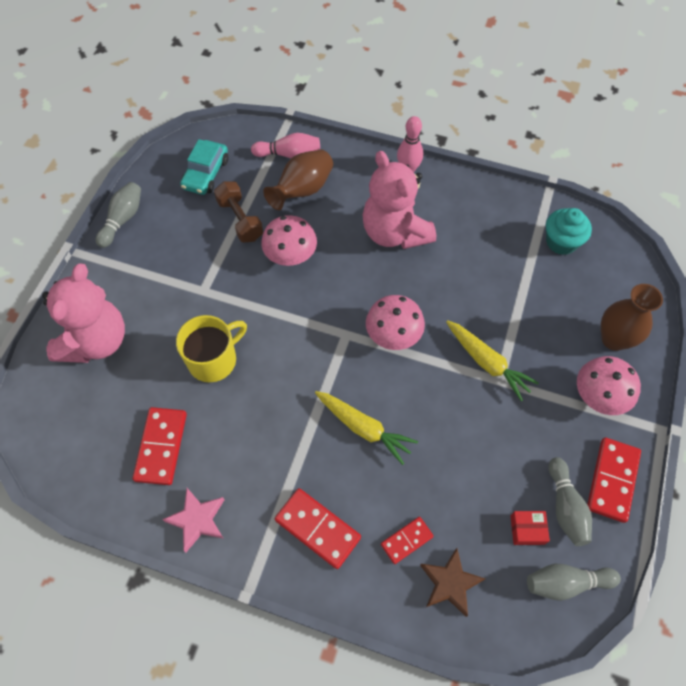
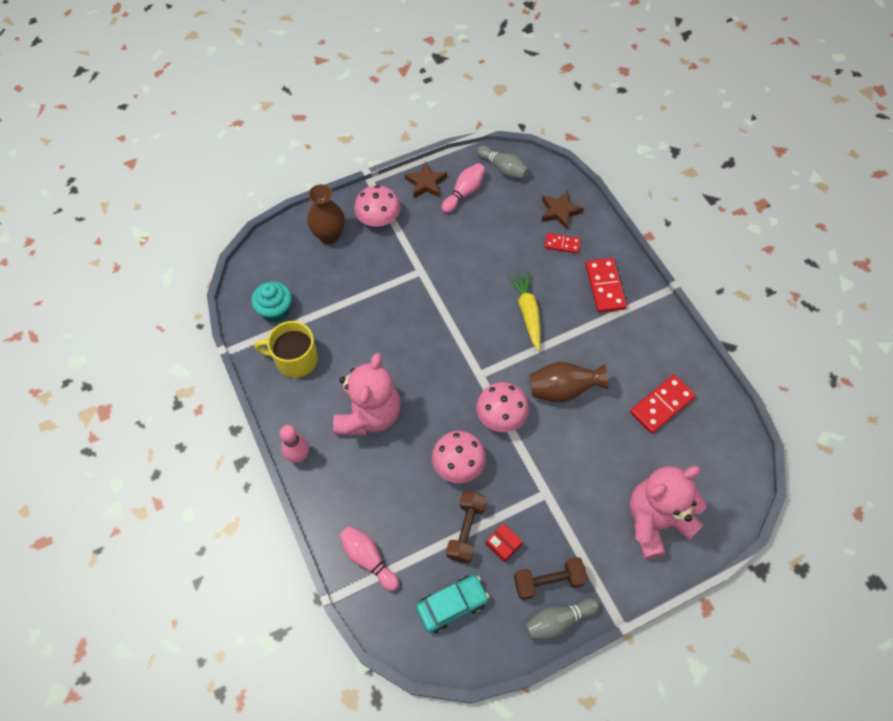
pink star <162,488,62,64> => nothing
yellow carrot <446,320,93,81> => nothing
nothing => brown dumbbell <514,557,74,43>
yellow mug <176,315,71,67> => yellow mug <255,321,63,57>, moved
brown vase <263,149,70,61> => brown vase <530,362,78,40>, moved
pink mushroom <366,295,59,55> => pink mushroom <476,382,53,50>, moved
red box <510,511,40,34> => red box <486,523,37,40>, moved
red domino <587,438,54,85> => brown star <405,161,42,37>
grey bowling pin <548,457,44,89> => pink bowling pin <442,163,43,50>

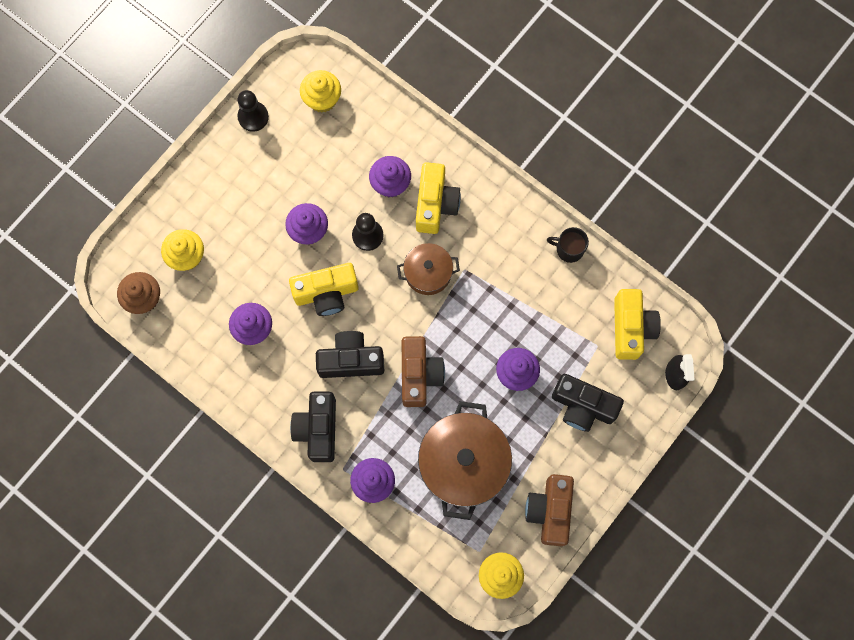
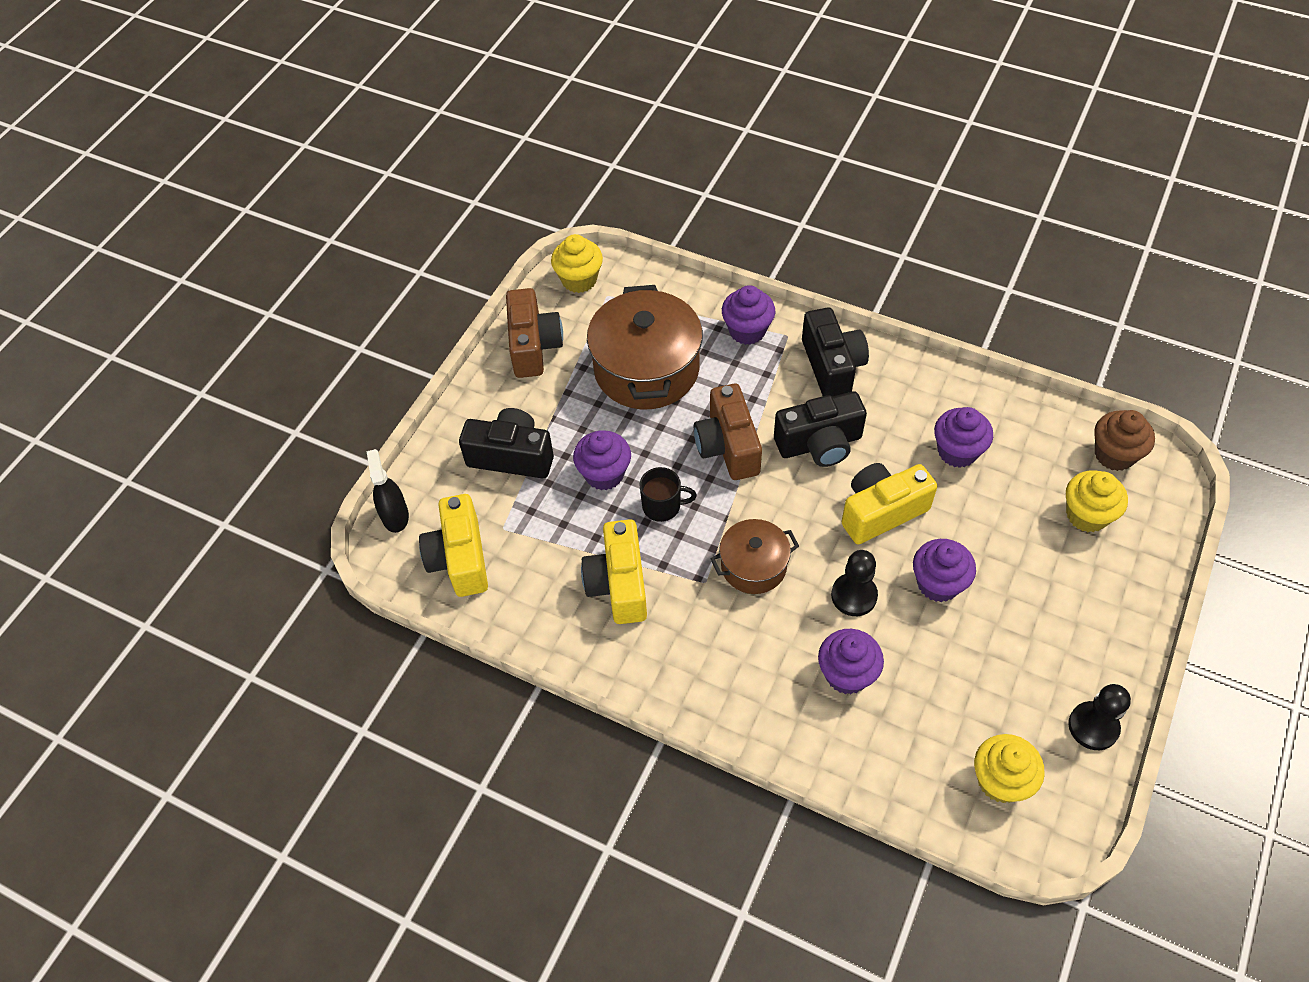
yellow camera <416,162,45,72> => yellow camera <581,519,66,105>, moved
black mug <547,227,42,36> => black mug <639,467,58,55>, moved

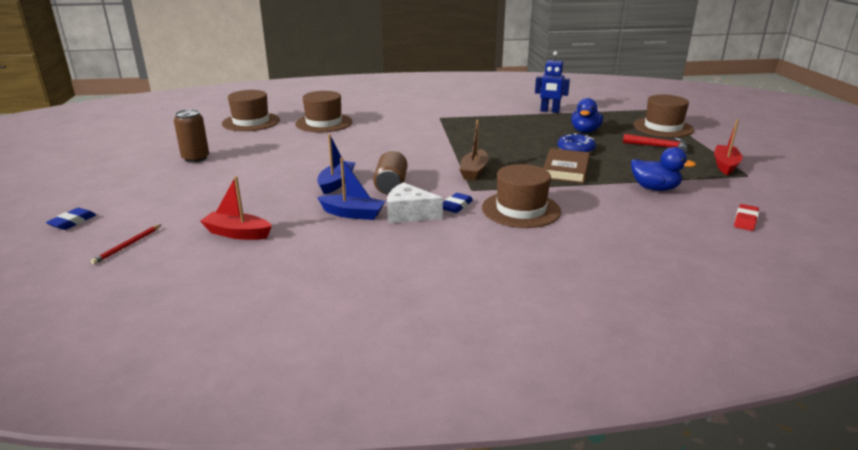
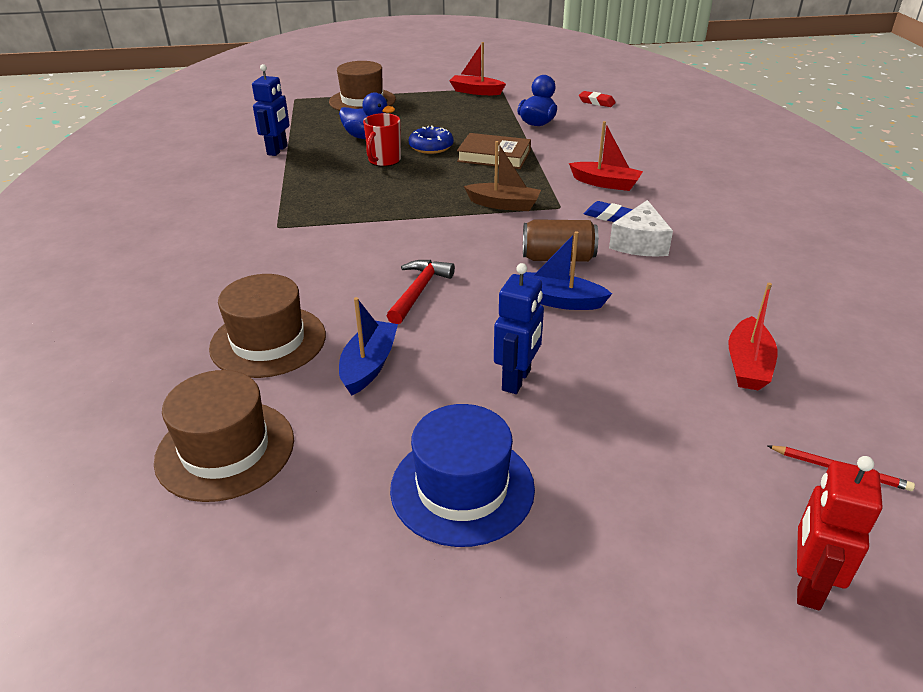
nothing => red mug <363,113,38,54>
nothing => blue robot <494,263,50,131>
blue boat <317,157,68,63> => blue boat <339,297,59,99>, moved
red hammer <623,134,65,19> => red hammer <387,260,68,64>, moved
blue eraser <46,208,50,22> => red robot <797,456,85,154>
brown can <174,109,35,54> => blue hat <390,404,145,143>
brown hat <482,164,79,64> => red boat <569,121,74,70>

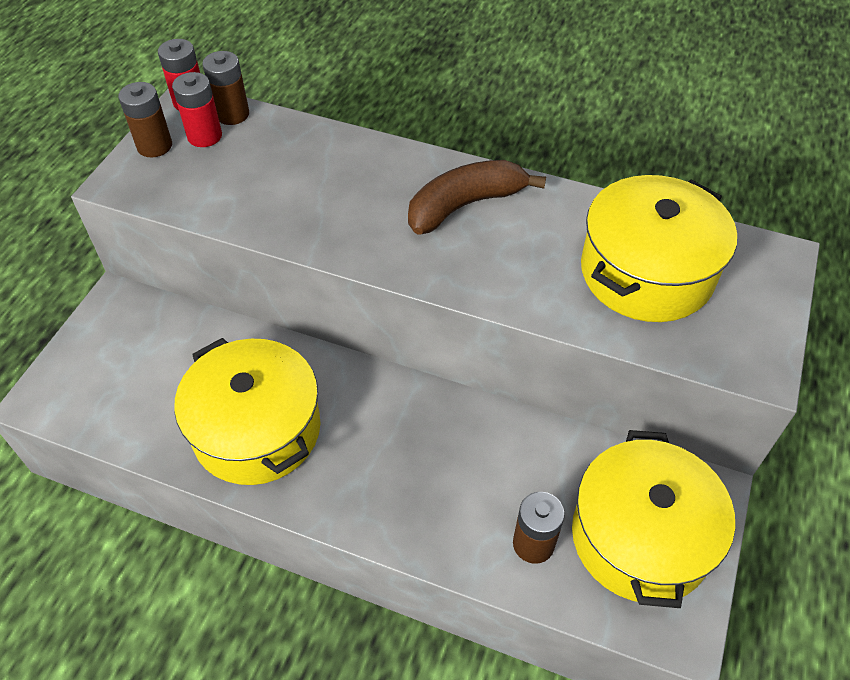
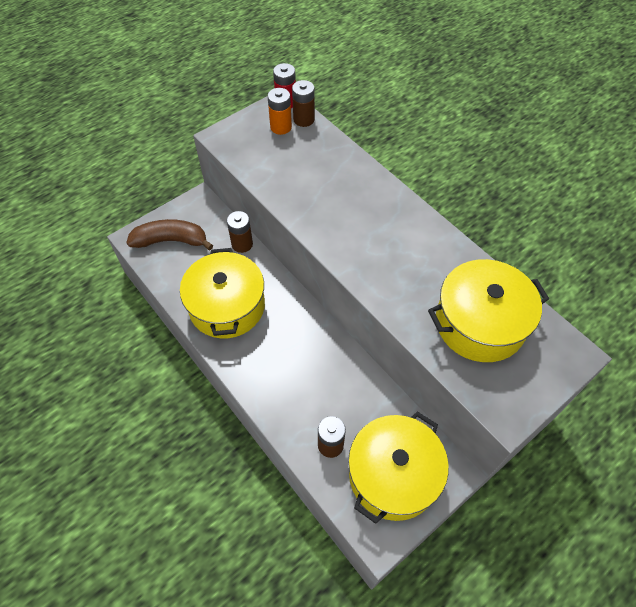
brown battery <118,82,54,75> => brown battery <227,211,26,42>, moved
brown banana <408,160,138,74> => brown banana <126,219,87,31>, moved
red battery <172,72,50,75> => orange battery <267,88,25,47>

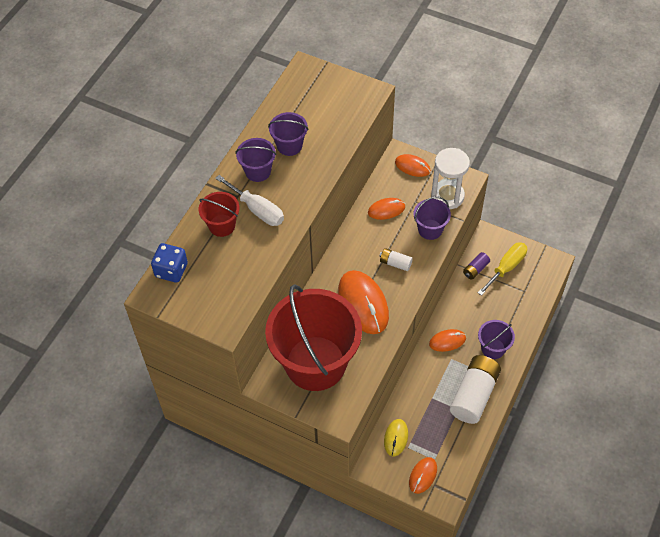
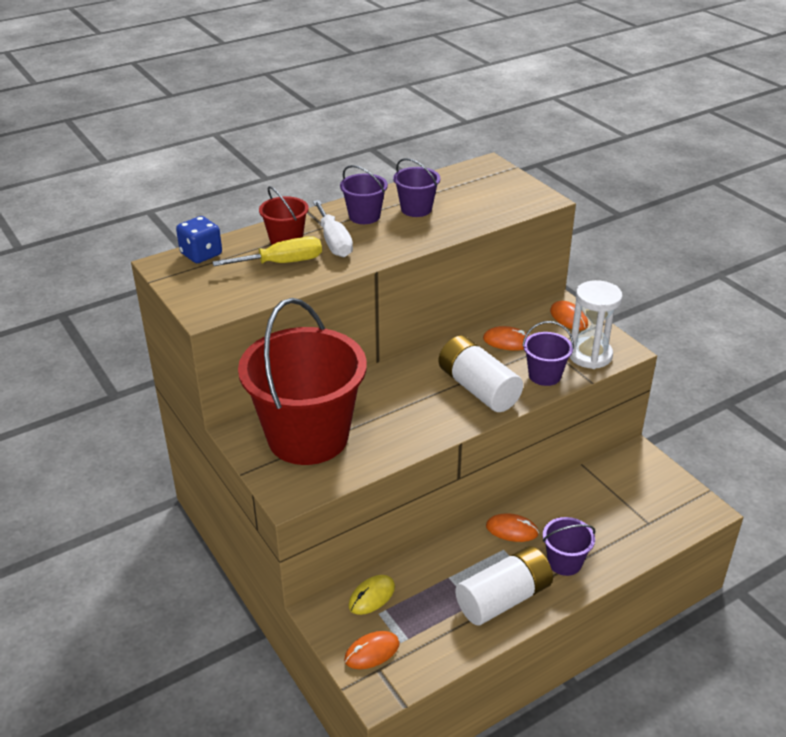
orange mouse <338,270,51,64> => nothing
purple battery <463,252,27,28> => nothing
yellow screwdriver <478,242,49,54> => yellow screwdriver <212,236,110,30>, moved
white battery <379,248,34,23> => white battery <439,336,84,76>, x2.13

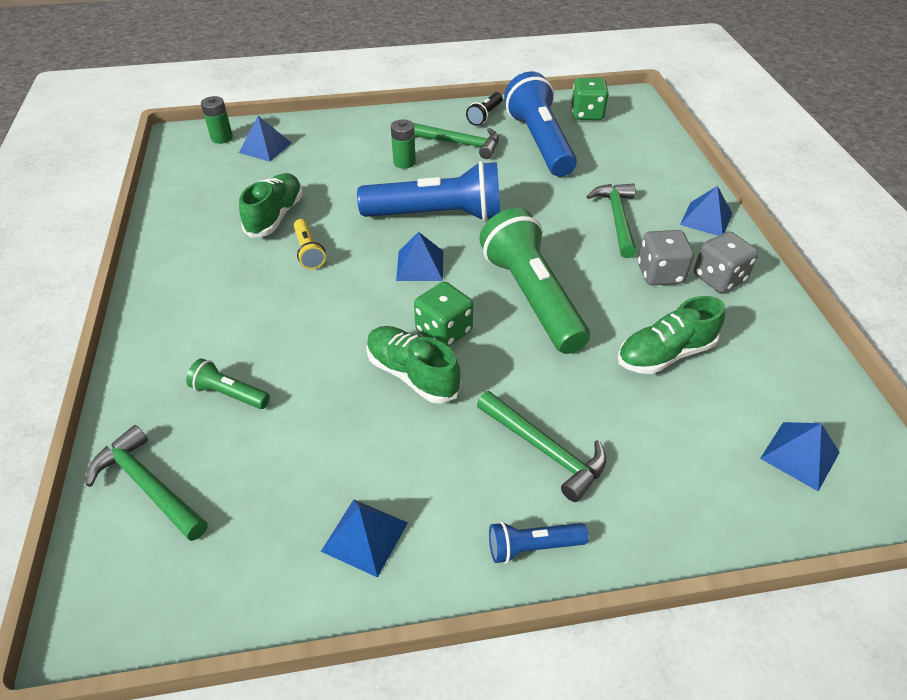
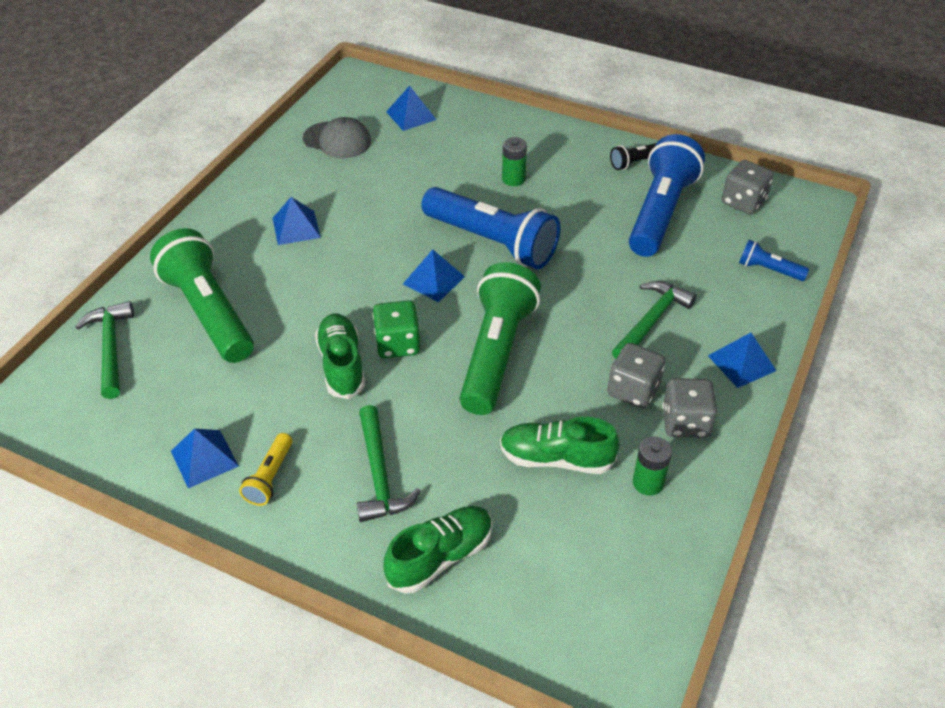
green hammer <413,123,86,36> => nothing
nothing => grey cap <303,117,68,41>
green battery <201,96,32,48> => green battery <633,436,39,60>, moved
green shoe <239,173,64,65> => green shoe <384,506,109,88>, moved
yellow flashlight <293,219,33,50> => yellow flashlight <239,433,54,73>, moved
blue flashlight <489,522,100,42> => blue flashlight <739,240,70,41>, moved
blue pyramid <760,422,80,69> => blue pyramid <272,197,49,48>, moved
green dice <571,78,38,42> => grey dice <722,160,52,54>
green flashlight <186,358,84,51> => green flashlight <150,228,104,135>, x2.22

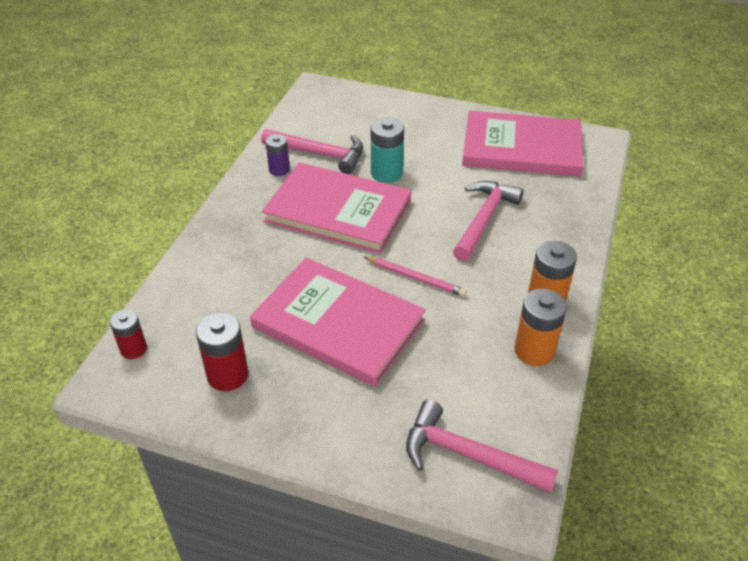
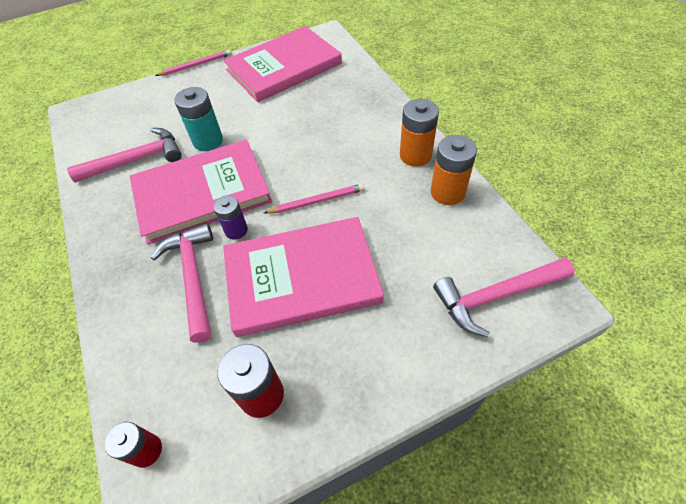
nothing => pink pencil <155,49,77,27>
purple battery <265,134,25,42> => purple battery <213,195,35,44>, moved
pink hammer <453,181,71,80> => pink hammer <150,223,63,120>, moved

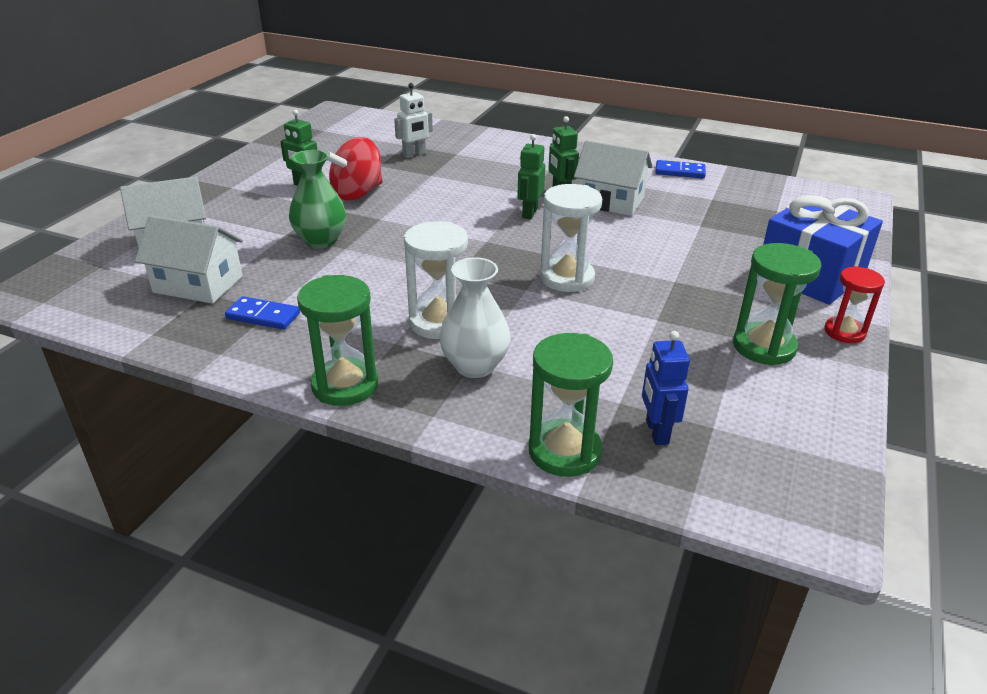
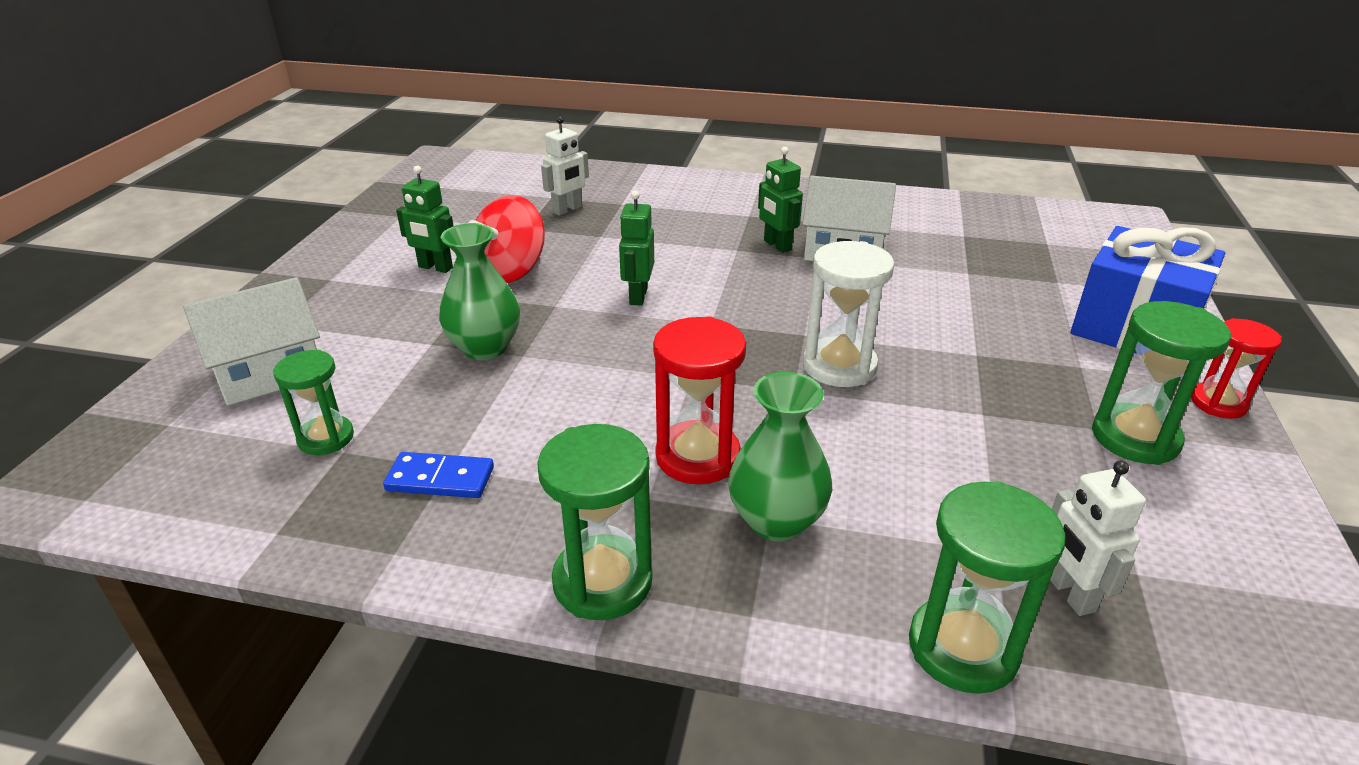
blue domino <655,160,51,18> => nothing
green robot <517,134,28,85> => green robot <619,191,35,115>, moved
white house <135,215,108,89> => green hourglass <273,350,81,105>
white hourglass <404,221,64,118> => red hourglass <653,316,93,168>
white vase <439,257,72,121> => green vase <728,372,104,169>
blue robot <642,331,48,114> => white robot <1050,460,96,156>

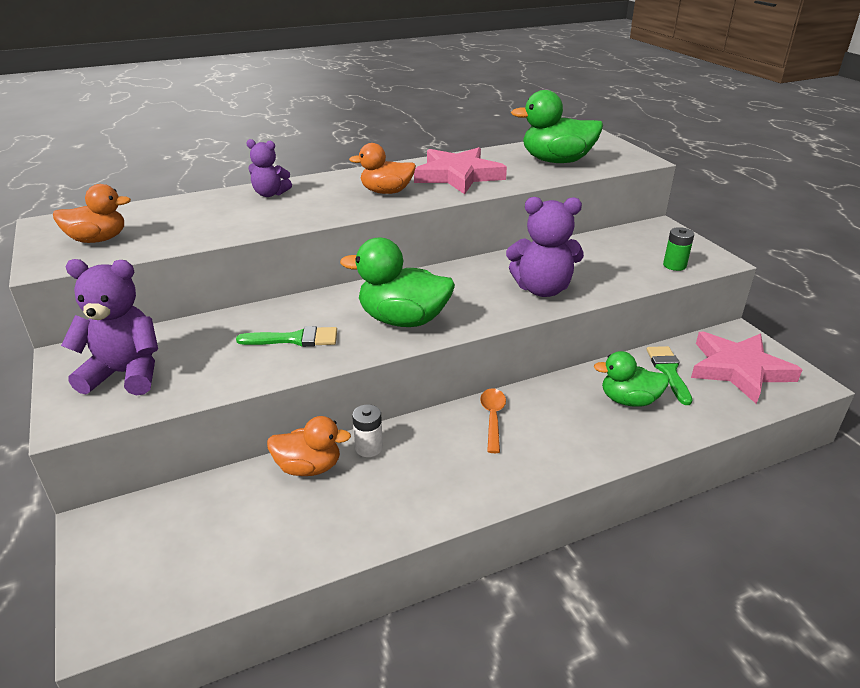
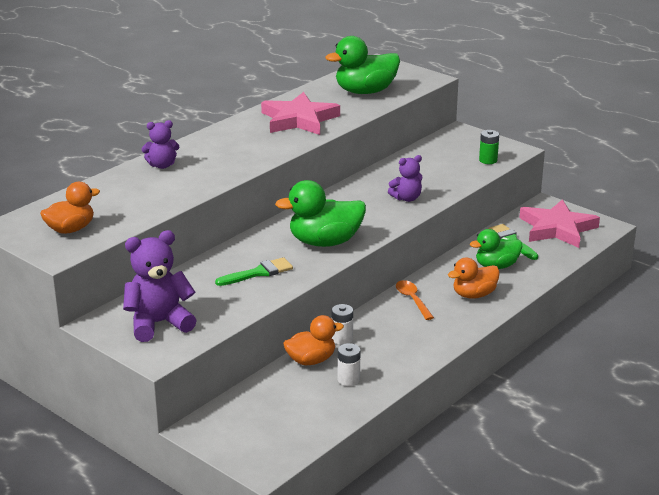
nothing => white battery <338,343,23,43>
orange duck <349,143,67,51> => orange duck <448,258,52,41>, moved
purple teddy bear <506,197,78,100> => purple teddy bear <388,155,34,47>, x0.59

